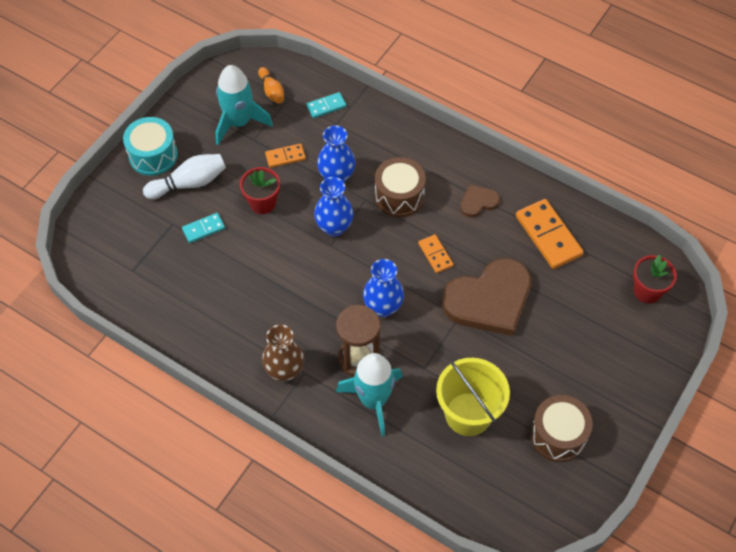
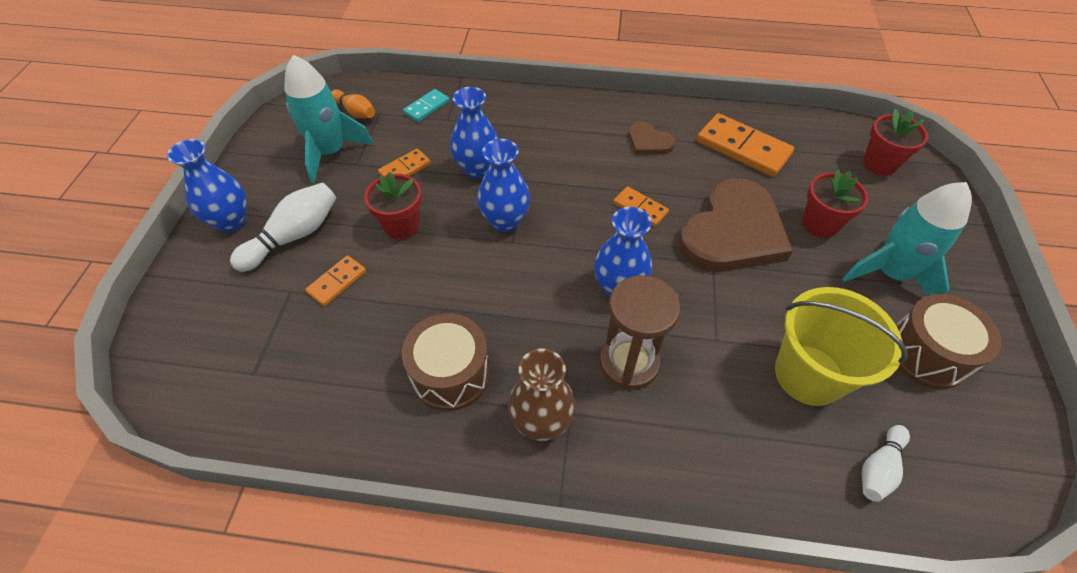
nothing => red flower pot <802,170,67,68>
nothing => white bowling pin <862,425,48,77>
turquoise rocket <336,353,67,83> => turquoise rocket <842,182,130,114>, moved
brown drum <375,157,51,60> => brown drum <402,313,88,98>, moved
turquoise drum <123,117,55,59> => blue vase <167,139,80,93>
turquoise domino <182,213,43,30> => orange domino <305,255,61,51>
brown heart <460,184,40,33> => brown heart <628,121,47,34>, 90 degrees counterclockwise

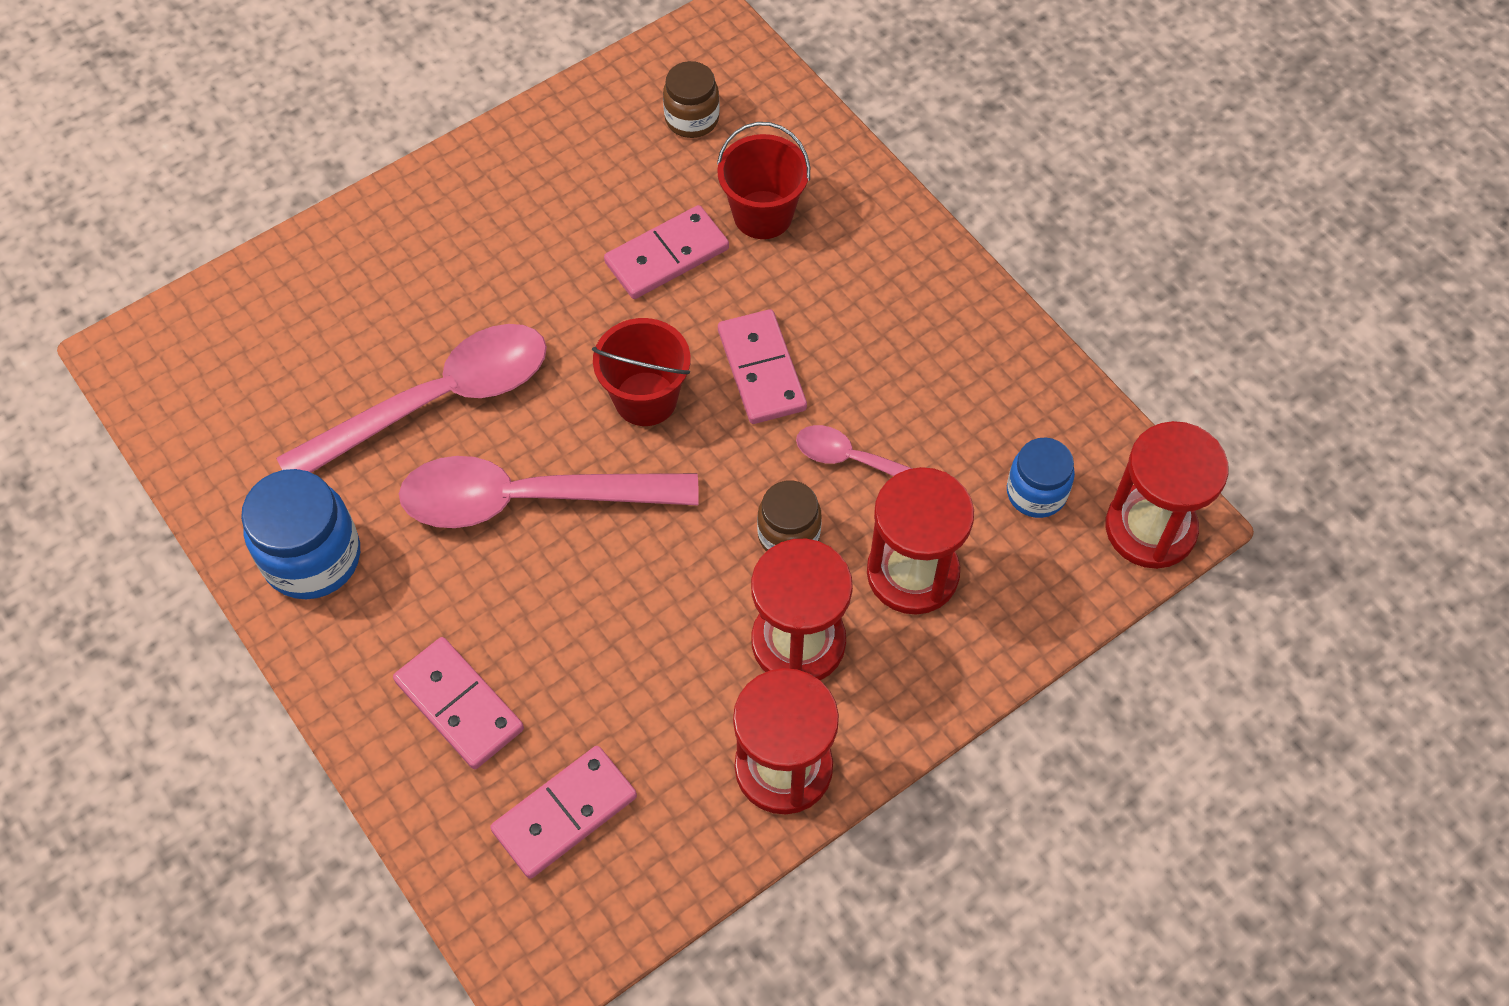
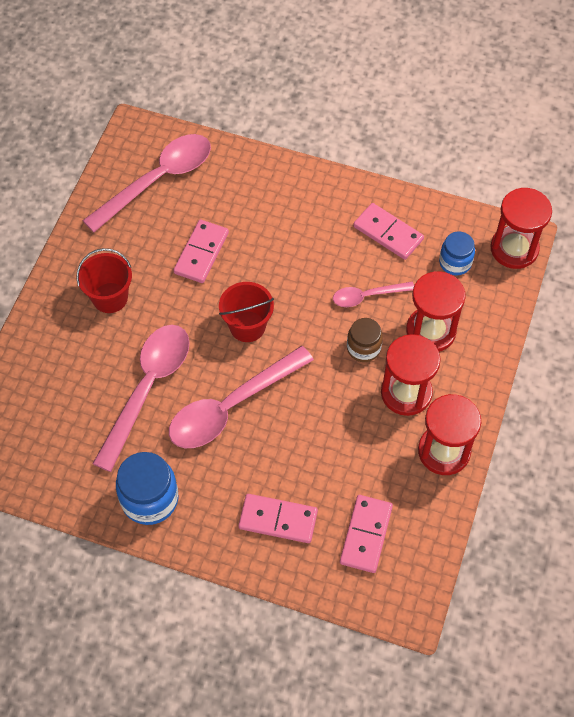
red bucket <717,122,93,117> => red bucket <76,248,56,65>, moved
pink domino <718,309,89,115> => pink domino <353,203,71,57>, moved
brown jar <663,61,57,77> => pink spoon <82,134,129,98>

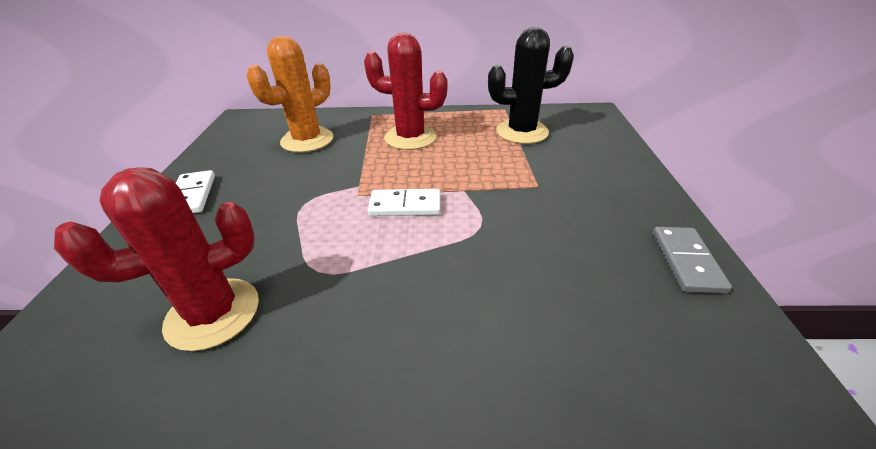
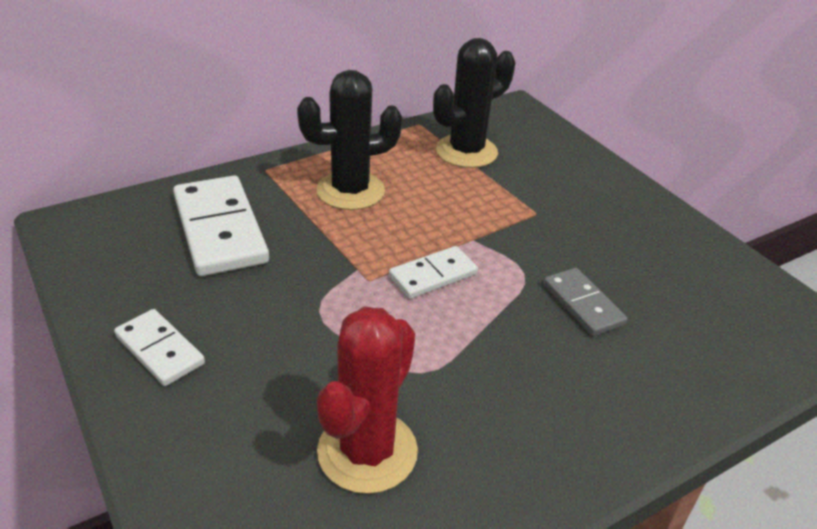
grey domino <653,227,79,67> => grey domino <543,268,84,68>, moved
orange cactus <247,36,86,117> => white domino <173,175,96,101>
red cactus <364,33,83,117> => black cactus <297,70,105,140>

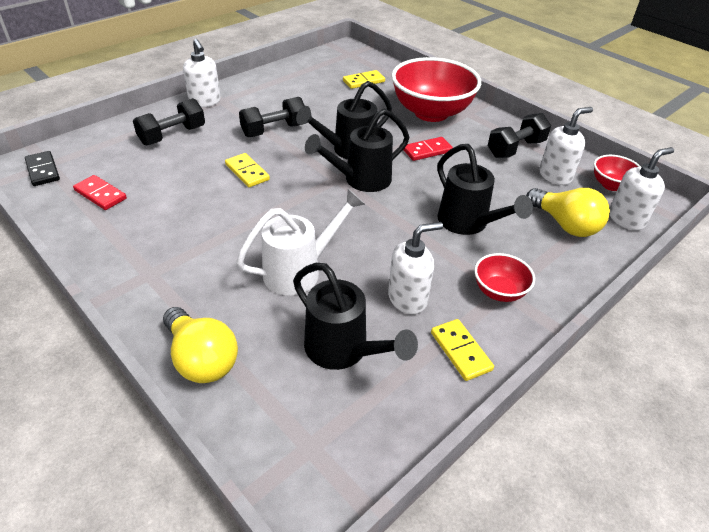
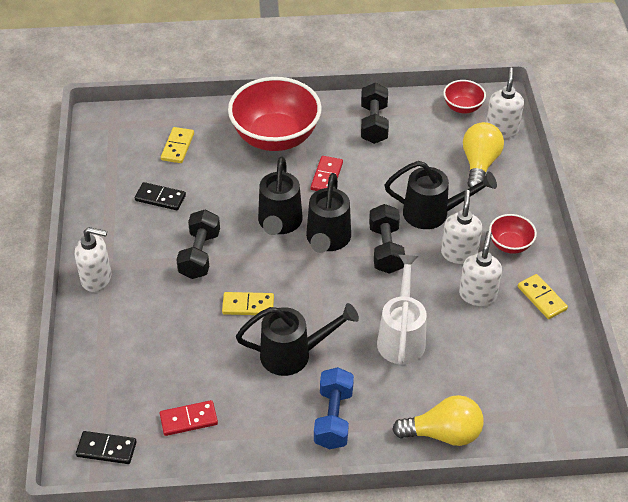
nothing => black domino <135,182,51,28>
nothing => blue dumbbell <314,367,40,82>
black dumbbell <133,98,72,47> => black dumbbell <369,204,36,70>, moved
black watering can <293,263,125,107> => black watering can <236,303,123,73>, moved
white soap dispenser <539,107,54,78> => white soap dispenser <441,190,41,74>, moved
yellow domino <431,319,63,62> => yellow domino <518,274,50,45>, 45 degrees clockwise
yellow light bulb <526,188,84,49> => yellow light bulb <463,122,41,66>, 75 degrees counterclockwise

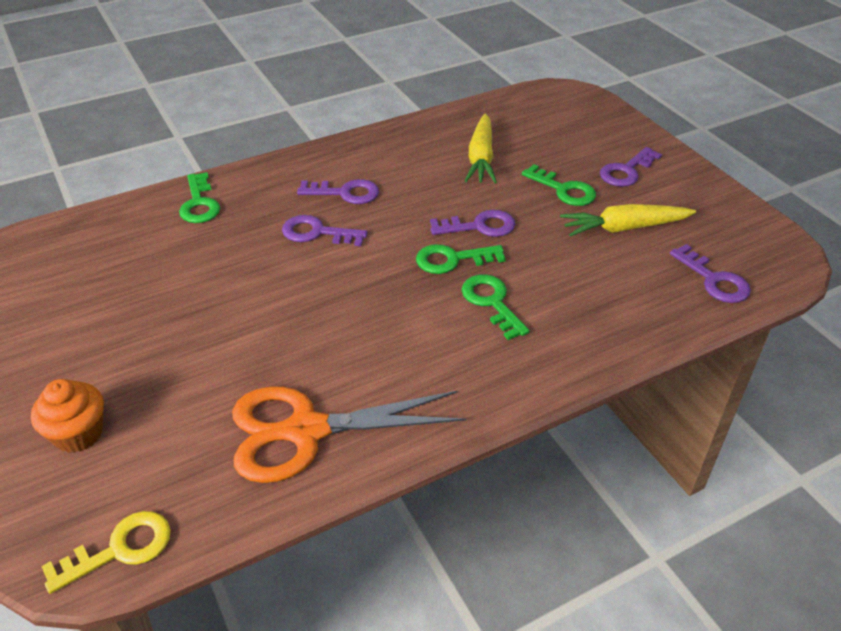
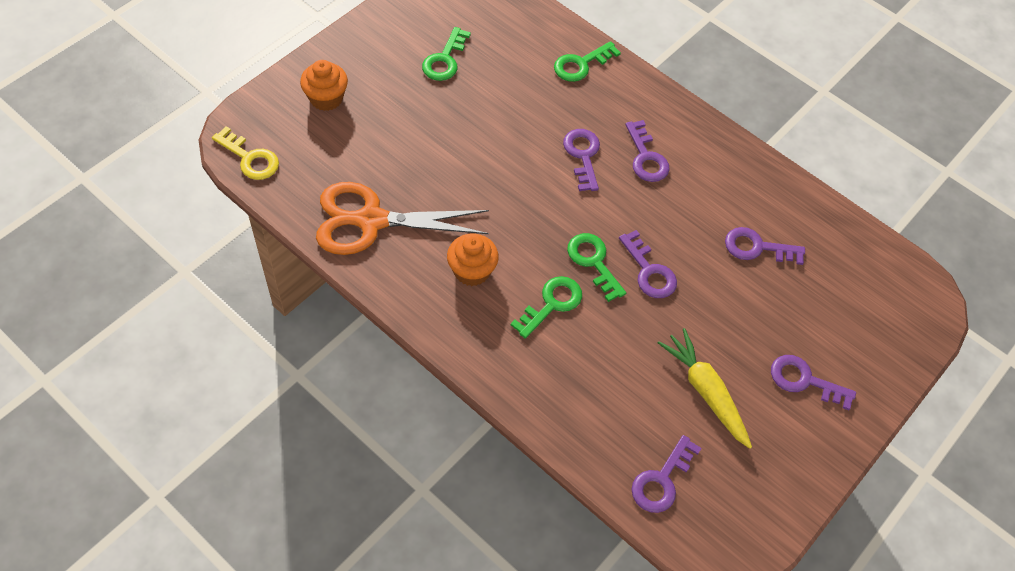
nothing => orange cupcake <447,234,52,52>
green key <522,164,74,42> => green key <422,27,49,54>, moved
yellow carrot <465,114,32,70> => purple key <725,227,80,38>
orange scissors <232,386,234,97> => orange scissors <316,182,173,73>, 60 degrees counterclockwise

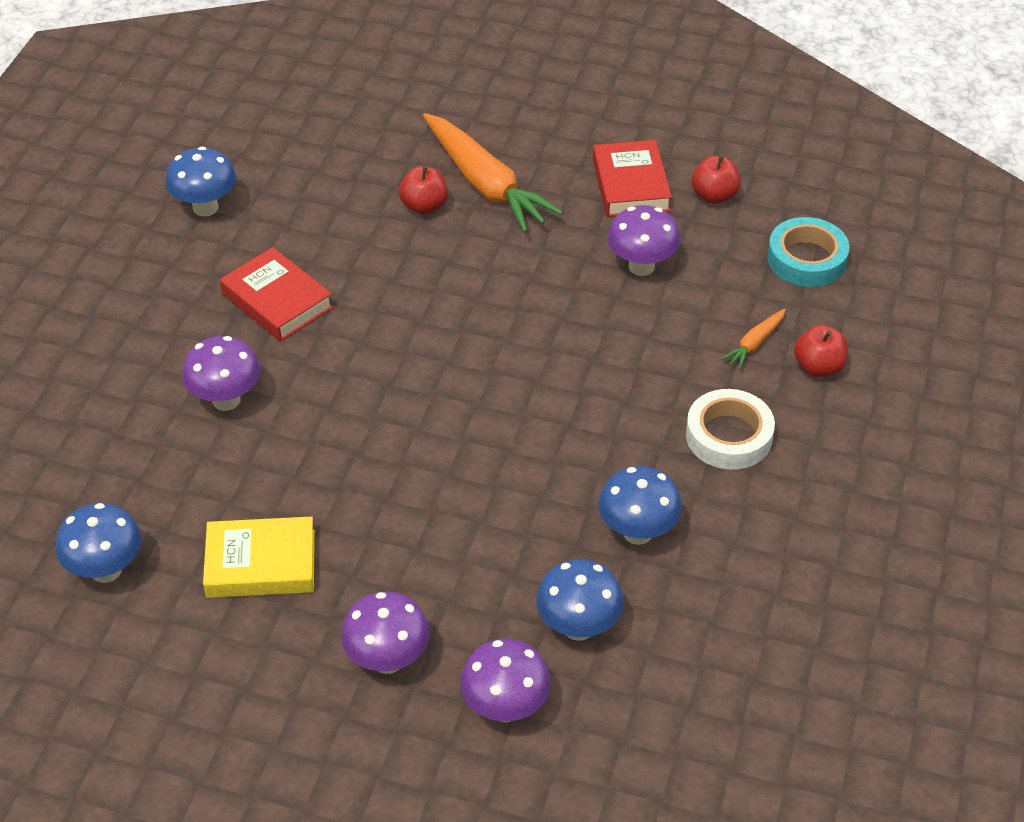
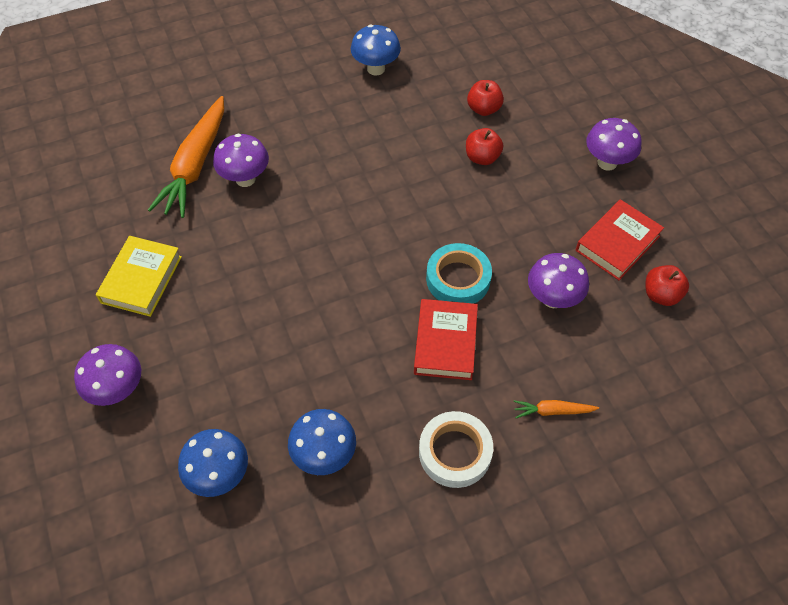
blue mushroom <56,503,86,80> => nothing
red book <220,247,113,95> => red book <414,299,64,81>, moved
orange carrot <423,113,140,120> => orange carrot <148,96,76,122>, moved
purple mushroom <460,639,91,83> => purple mushroom <586,118,55,53>, moved
turquoise tape <767,217,83,70> => turquoise tape <426,243,66,61>, moved
red apple <794,325,54,52> => red apple <467,80,37,36>, moved
yellow book <203,516,112,82> => yellow book <96,236,86,81>, 60 degrees clockwise

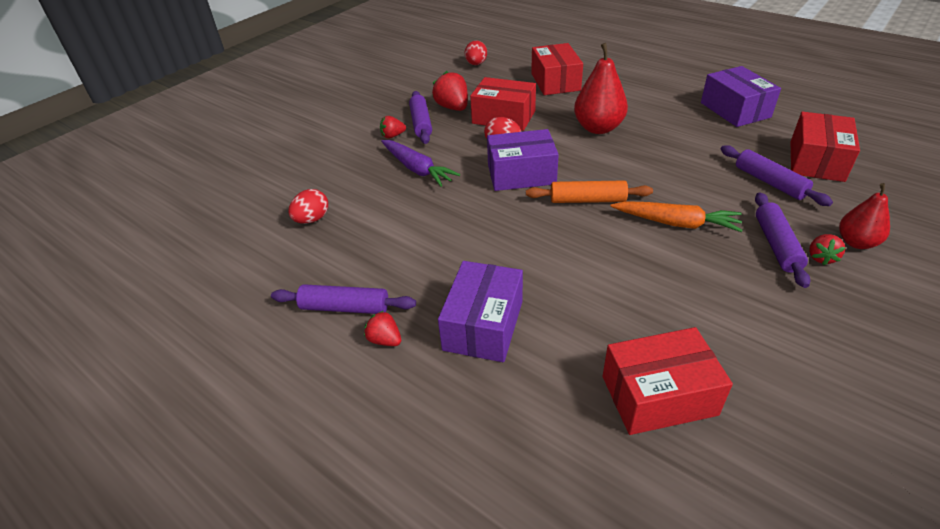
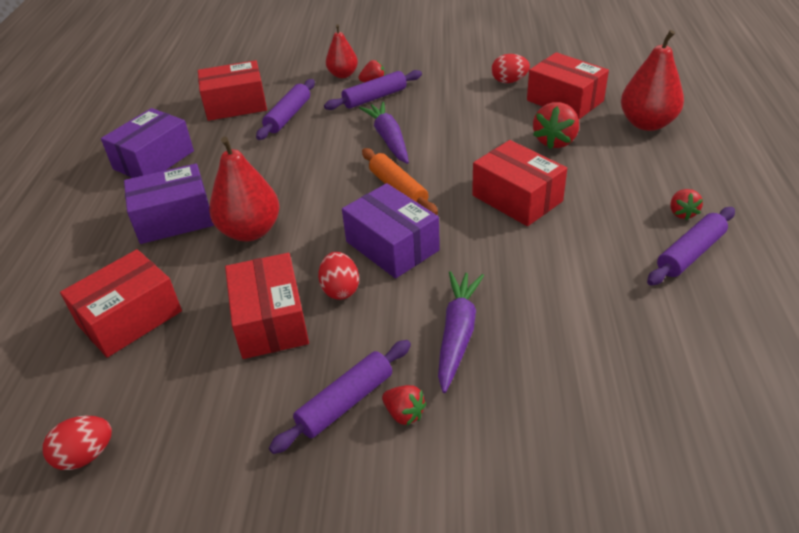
nothing => red box <472,140,95,86>
nothing => red pear <621,30,63,101>
red egg <288,189,40,35> => red egg <492,54,38,29>, moved
red strawberry <432,71,36,40> => red strawberry <533,102,46,47>, moved
purple box <438,261,85,101> => purple box <124,164,90,80>, moved
orange carrot <610,201,133,31> => purple carrot <359,102,50,62>
purple rolling pin <271,284,145,30> => purple rolling pin <647,207,88,78>, 75 degrees clockwise

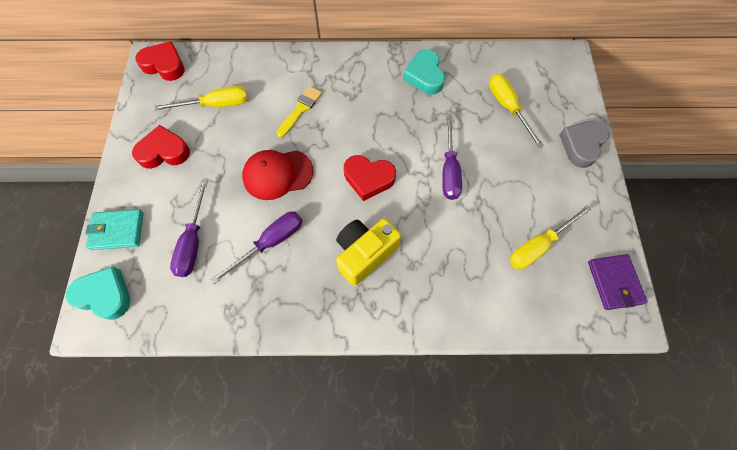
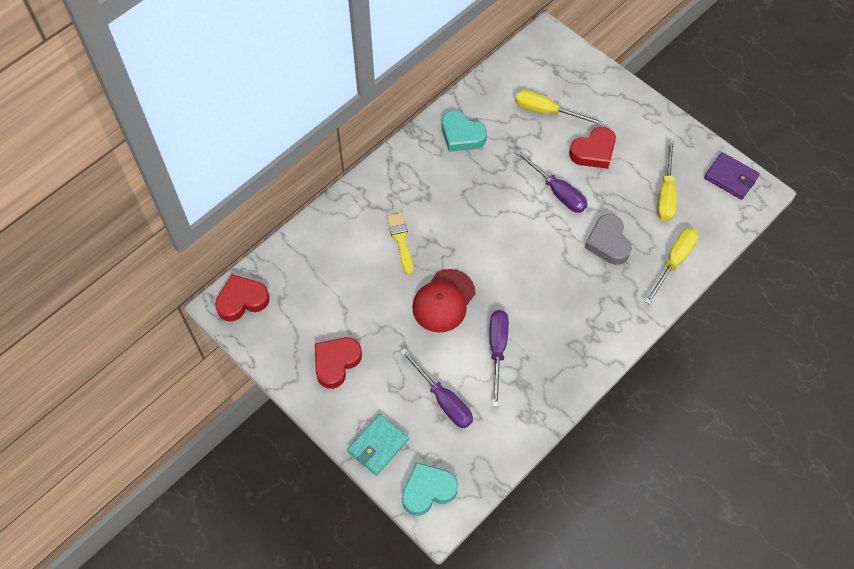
yellow camera <336,218,65,68> => nothing
yellow screwdriver <154,86,94,25> => yellow screwdriver <645,228,54,77>, moved
red heart <344,155,52,46> => red heart <569,127,47,42>, moved
grey heart <559,121,51,47> => grey heart <585,214,47,51>, moved

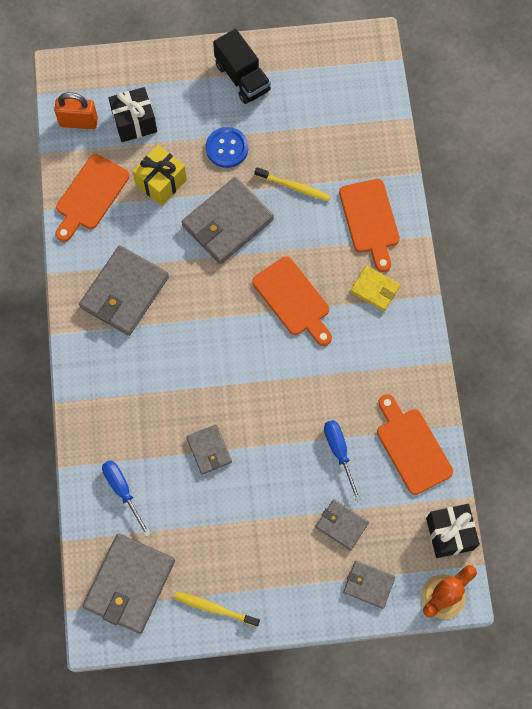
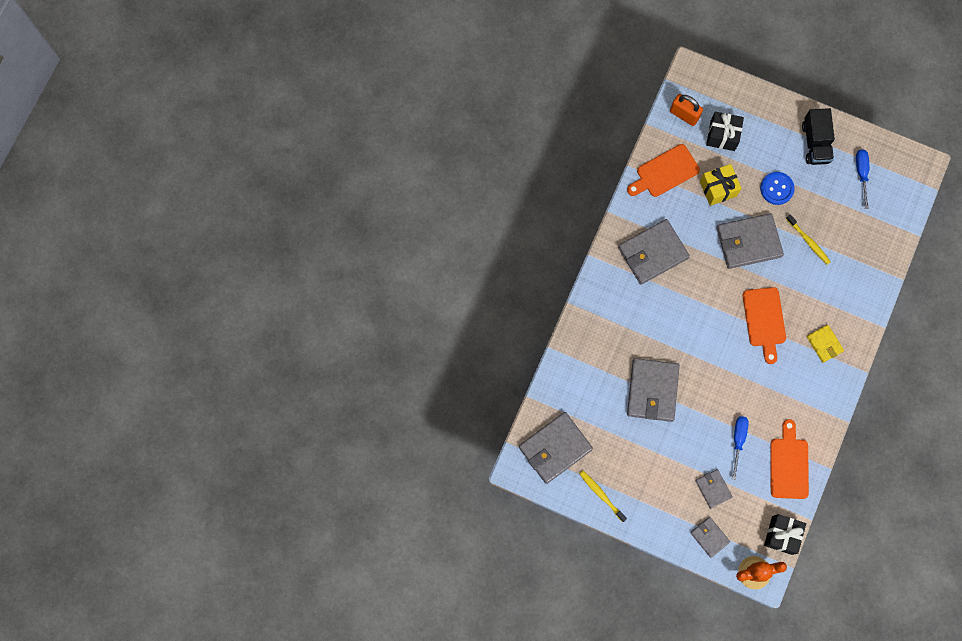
orange cutting board <339,179,61,93> => nothing
blue screwdriver <102,460,48,77> => blue screwdriver <856,149,13,60>, moved
grey wallet <186,424,46,51> => grey wallet <627,358,53,64>, x1.87

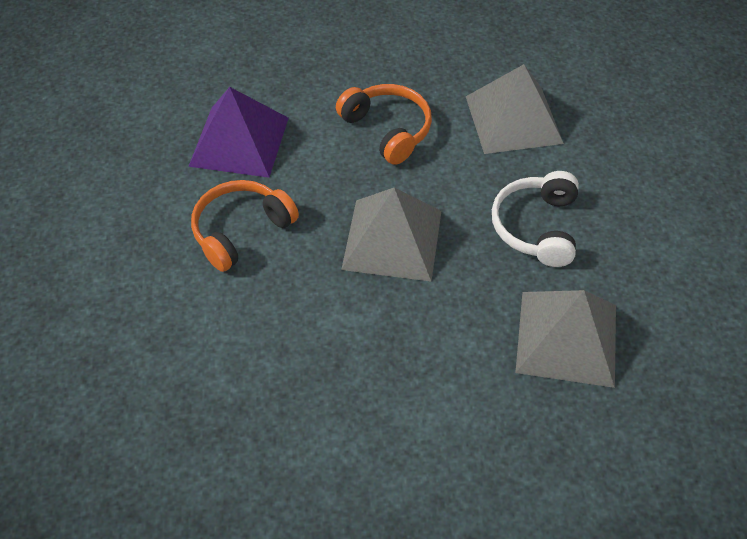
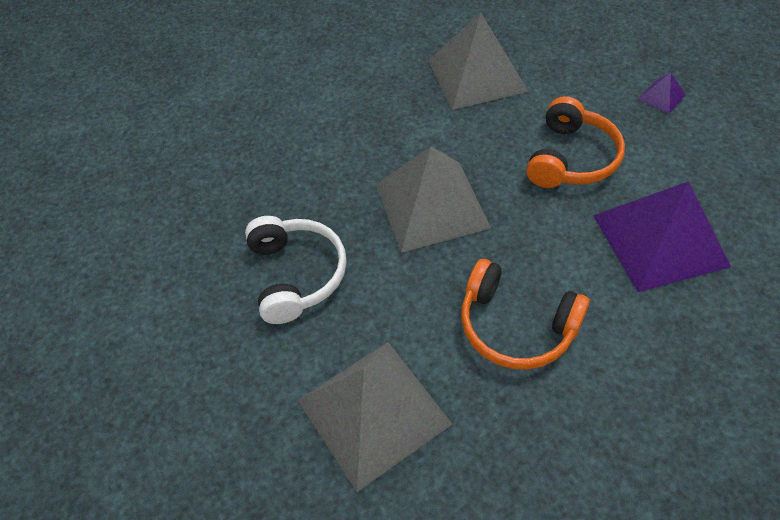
nothing => purple pyramid <638,73,47,41>
grey pyramid <515,290,101,98> => grey pyramid <428,13,101,97>, moved

